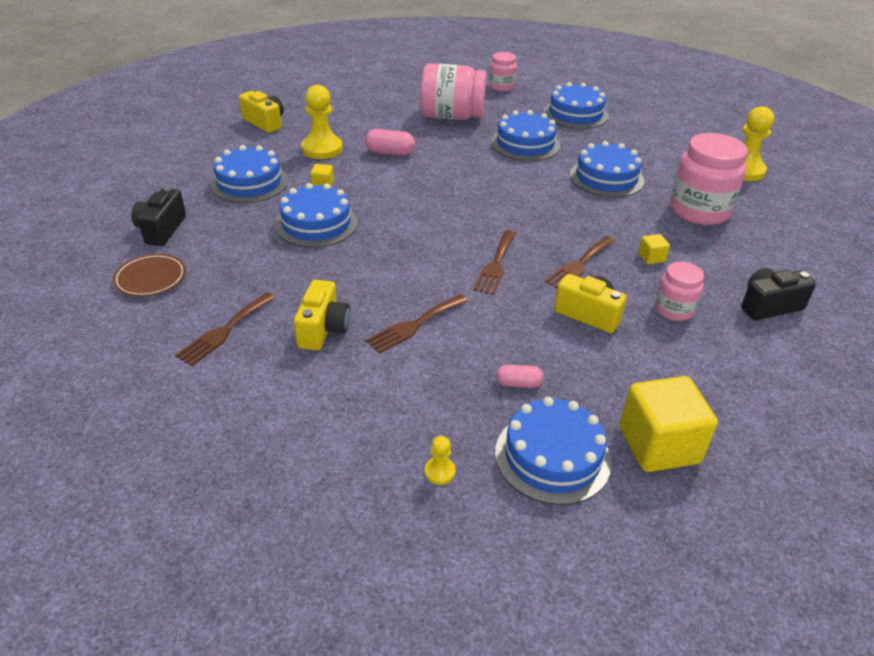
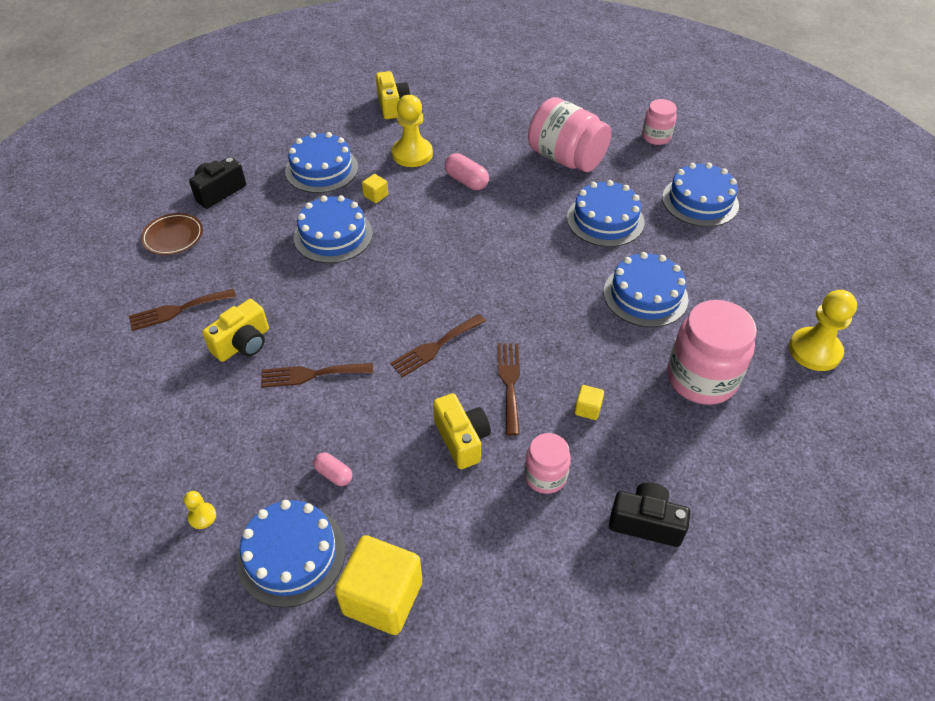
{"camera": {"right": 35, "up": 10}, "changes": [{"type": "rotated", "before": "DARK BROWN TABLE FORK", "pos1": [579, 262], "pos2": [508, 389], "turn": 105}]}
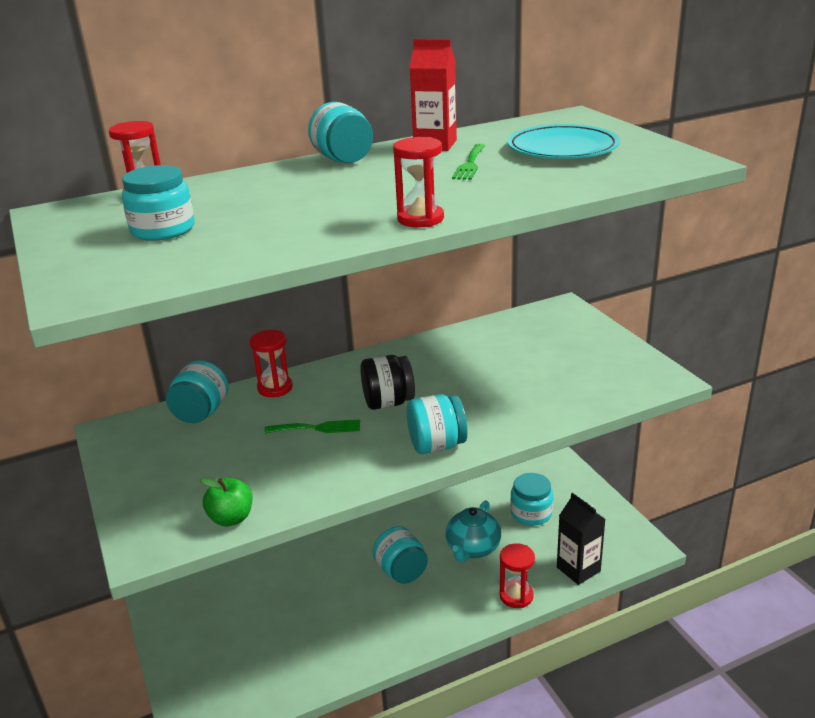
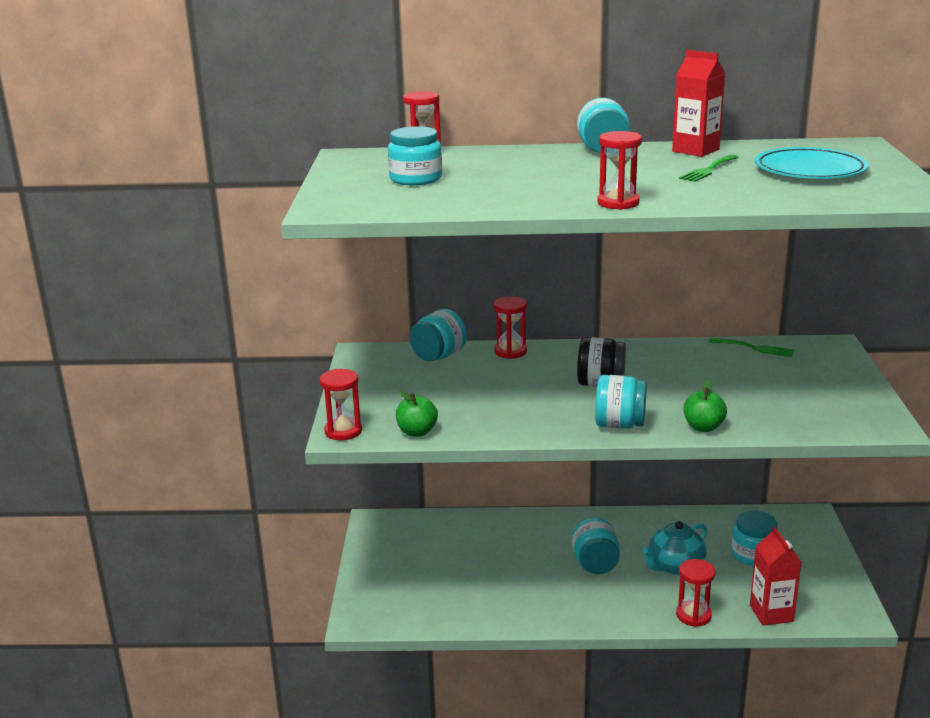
{"camera": {"right": 25, "up": -5}, "changes": [{"type": "shifted", "before": "LEAF-GREEN TABLE FORK", "pos1": [312, 426], "pos2": [751, 347]}, {"type": "repainted", "before": "BLACK MILK CARTON", "after": "CRIMSON MILK CARTON", "pos1": [581, 539], "pos2": [775, 576]}, {"type": "new", "after": "CRIMSON SAND TIMER", "pos2": [341, 404]}, {"type": "new", "after": "LEAF-GREEN TOY APPLE", "pos2": [705, 405]}]}
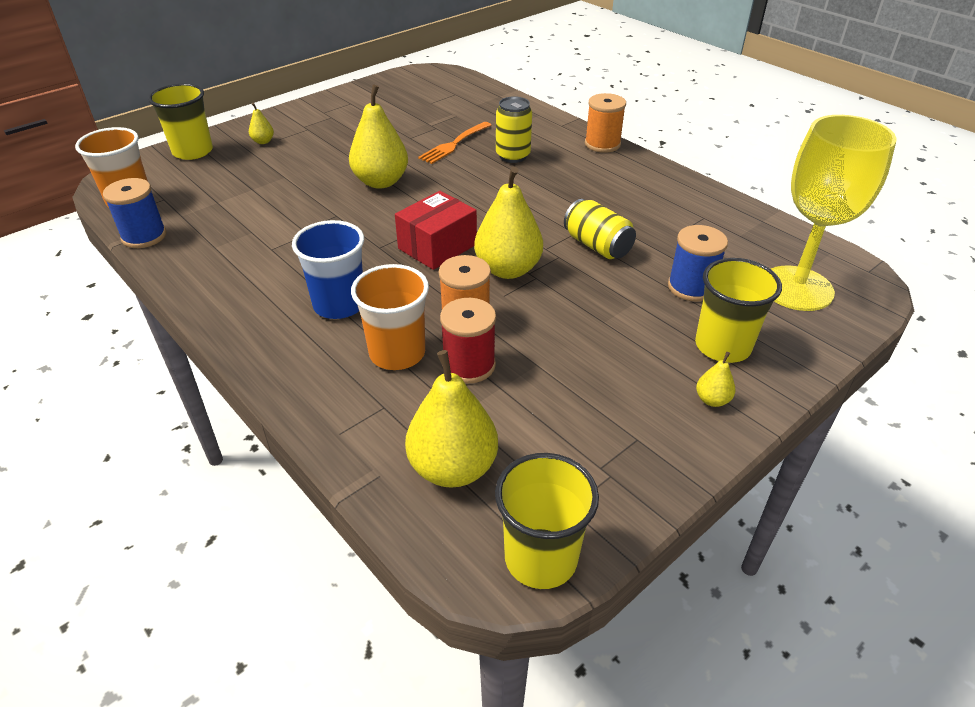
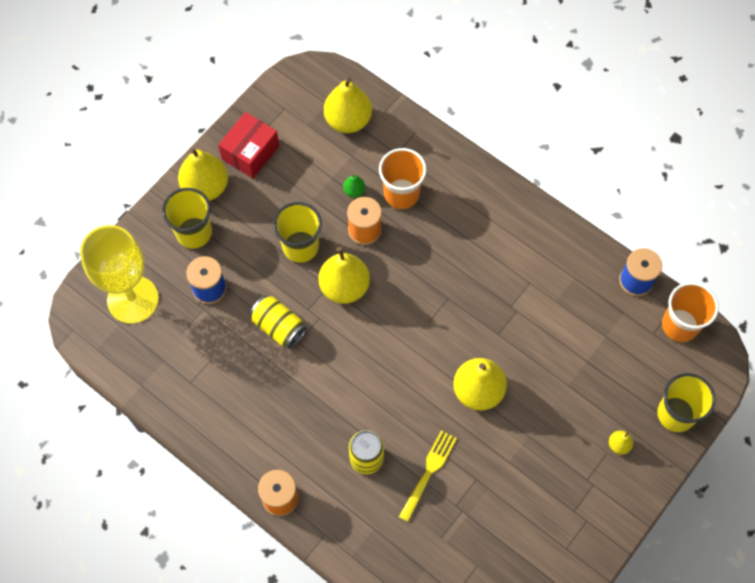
{"camera": {"right": 170, "up": 25}, "changes": [{"type": "gone", "before": "ROYAL BLUE BEAKER", "pos1": [328, 269]}, {"type": "shifted", "before": "CRIMSON PARCEL", "pos1": [436, 230], "pos2": [248, 145]}, {"type": "repainted", "before": "ORANGE-COLOURED TABLE FORK", "after": "GOLDEN TABLE FORK", "pos1": [455, 143], "pos2": [428, 476]}, {"type": "swapped", "before": "CRIMSON BOBBIN", "after": "LEAF-GREEN TOY PEAR", "pos1": [468, 340], "pos2": [354, 186]}, {"type": "shifted", "before": "GOLDEN BEAKER", "pos1": [547, 521], "pos2": [297, 232]}, {"type": "scaled", "before": "GOLDEN TOY PEAR", "pos1": [715, 379], "pos2": [203, 174], "scale": 2.21}]}
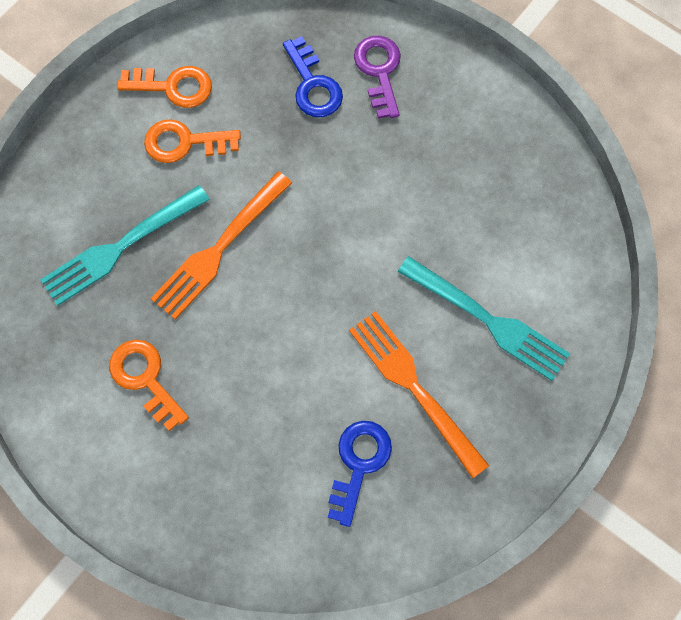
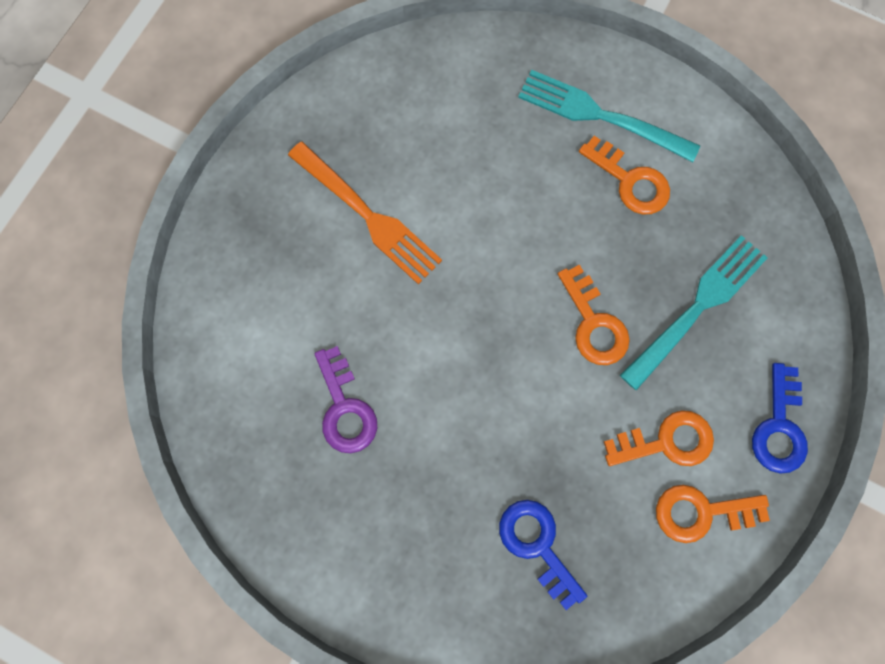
{"camera": {"right": 170, "up": 5}, "changes": [{"type": "swapped", "before": "ORANGE-COLOURED TABLE FORK", "after": "ORANGE-COLOURED DOOR KEY", "pos1": [221, 245], "pos2": [594, 315]}, {"type": "shifted", "before": "ROYAL BLUE DOOR KEY", "pos1": [360, 474], "pos2": [780, 418]}, {"type": "shifted", "before": "VIOLET DOOR KEY", "pos1": [377, 77], "pos2": [345, 399]}, {"type": "shifted", "before": "TURQUOISE TABLE FORK", "pos1": [483, 318], "pos2": [609, 116]}]}
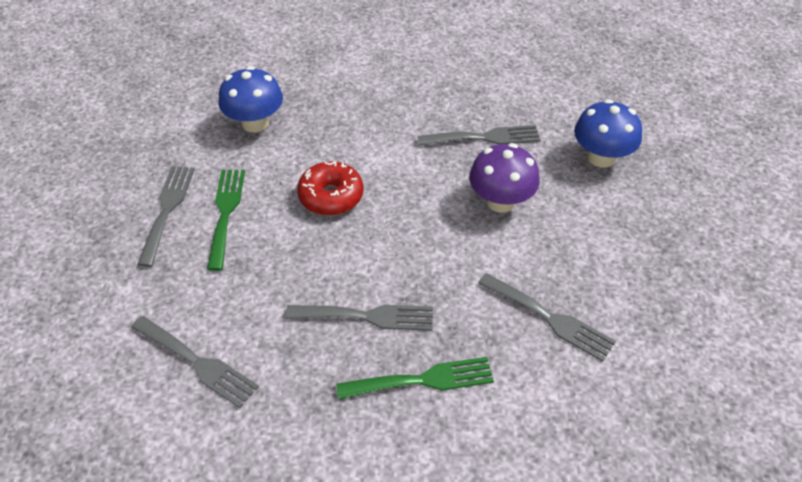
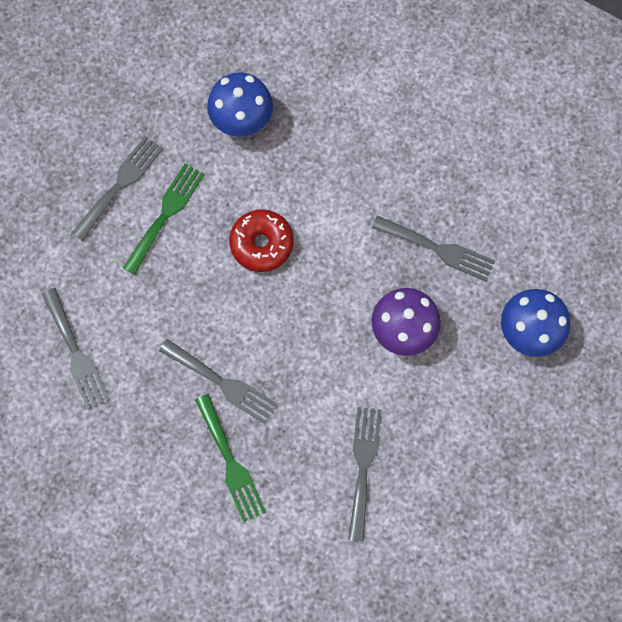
{"camera": {"right": 30, "up": 25}, "changes": [{"type": "rotated", "before": "LEAF-GREEN TABLE FORK", "pos1": [415, 378], "pos2": [230, 458], "turn": 45}, {"type": "rotated", "before": "GRAY TABLE FORK", "pos1": [547, 317], "pos2": [365, 474], "turn": -150}]}
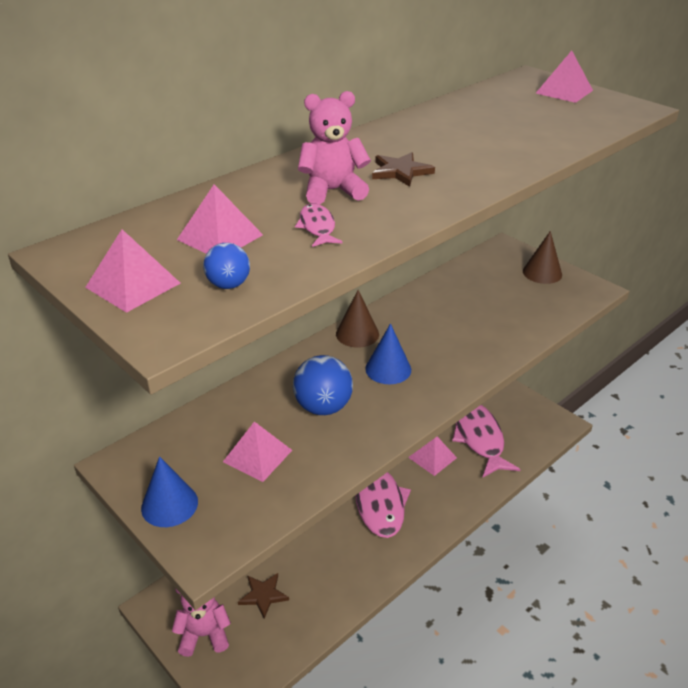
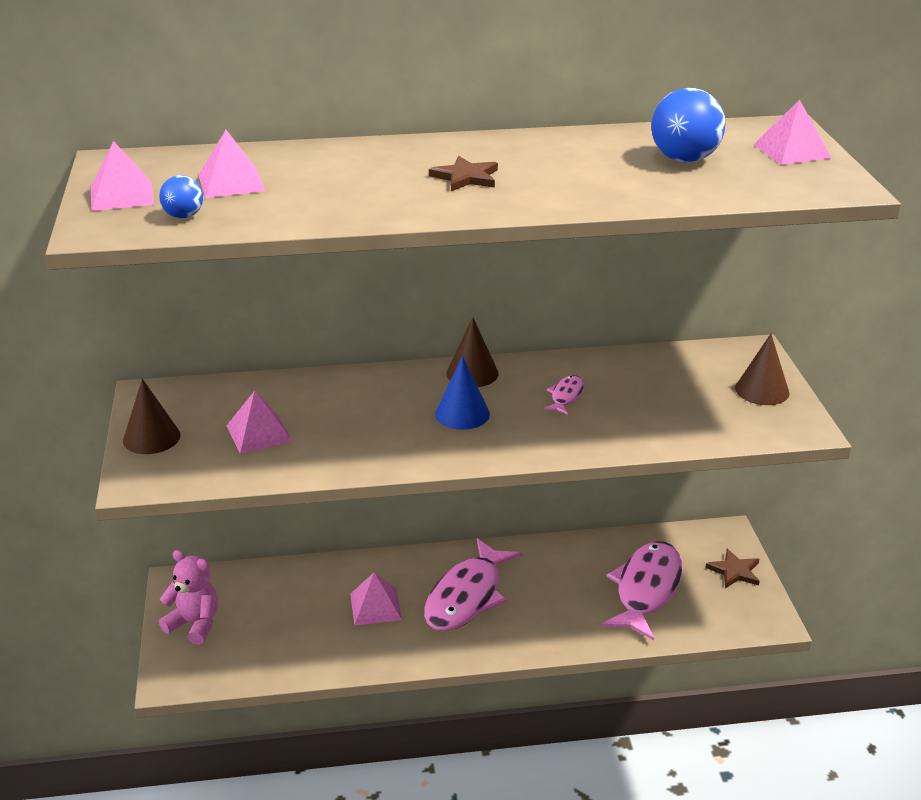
{"camera": {"right": 35, "up": -5}, "changes": [{"type": "repainted", "before": "ROYAL BLUE SOLID CONE", "after": "DARK BROWN SOLID CONE", "pos1": [169, 491], "pos2": [151, 416]}, {"type": "shifted", "before": "DARK BROWN STAR SHAPE", "pos1": [263, 596], "pos2": [732, 568]}, {"type": "shifted", "before": "ROYAL BLUE PLAY BALL", "pos1": [323, 385], "pos2": [688, 125]}, {"type": "shifted", "before": "ROSE-PINK FISH FIGURE", "pos1": [318, 225], "pos2": [563, 395]}, {"type": "gone", "before": "ROSE-PINK TEDDY", "pos1": [334, 148]}, {"type": "shifted", "before": "ROSE-PINK PYRAMID", "pos1": [432, 456], "pos2": [376, 598]}]}
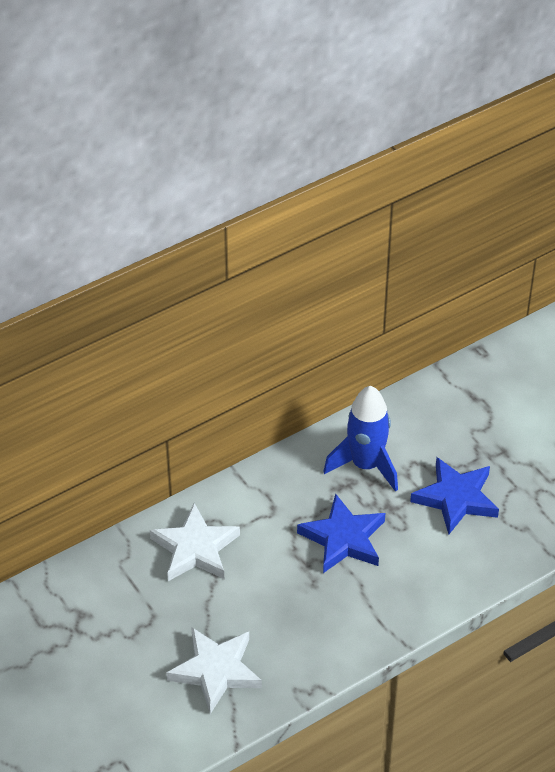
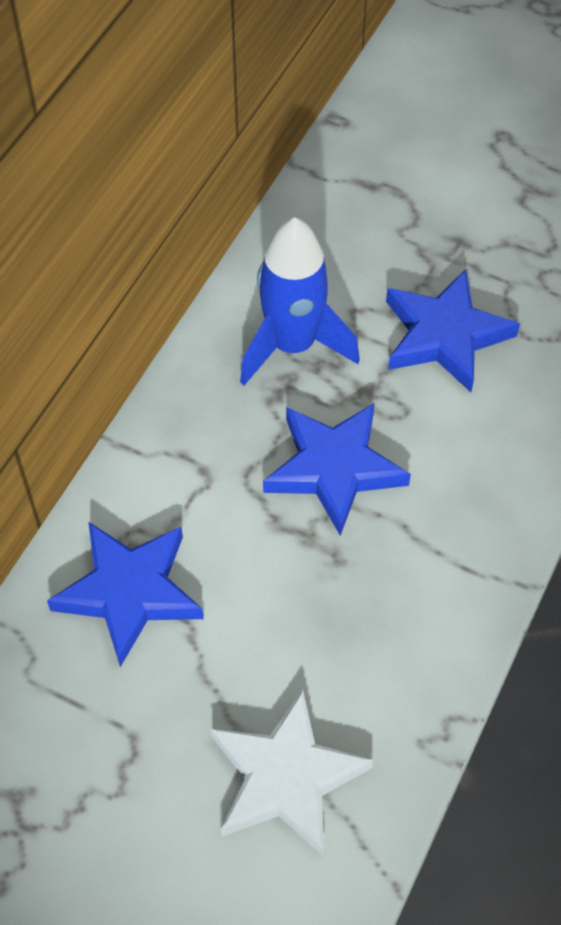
{"camera": {"right": -30, "up": 10}, "changes": [{"type": "repainted", "before": "SNOW-WHITE STAR SHAPE", "after": "ROYAL BLUE STAR SHAPE", "pos1": [195, 542], "pos2": [125, 594]}]}
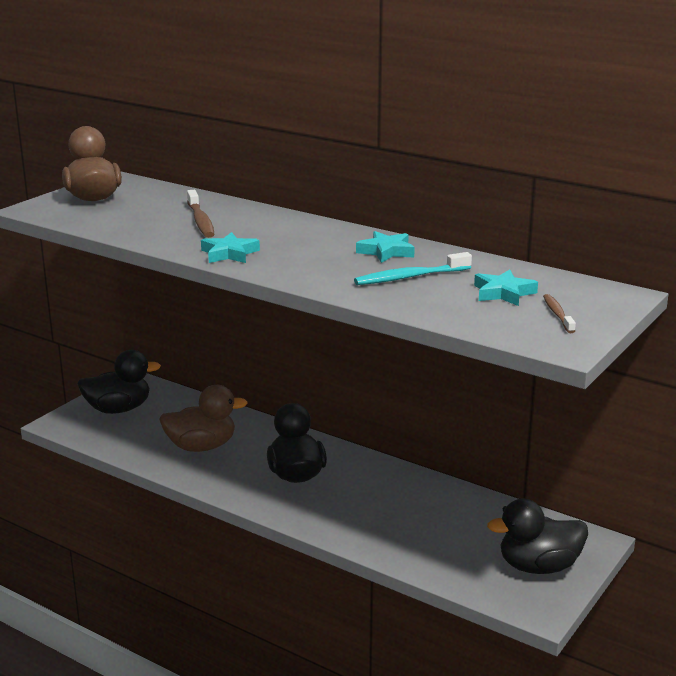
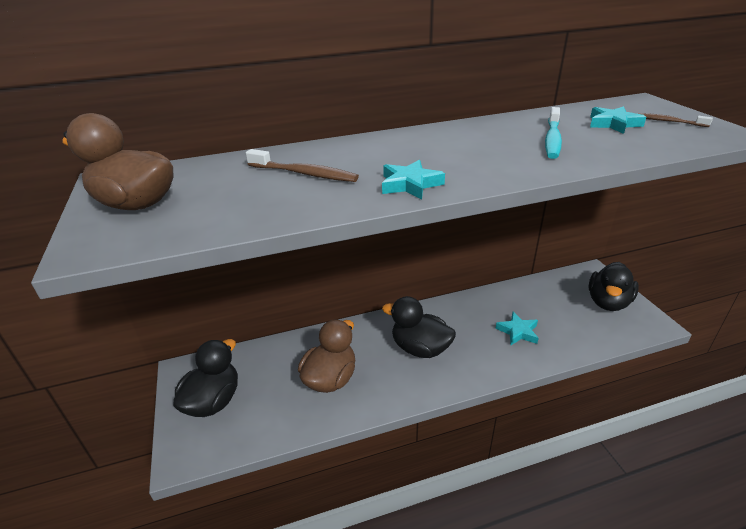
{"camera": {"right": -50, "up": 10}, "changes": [{"type": "shifted", "before": "TURQUOISE STAR SHAPE", "pos1": [385, 247], "pos2": [517, 328]}]}
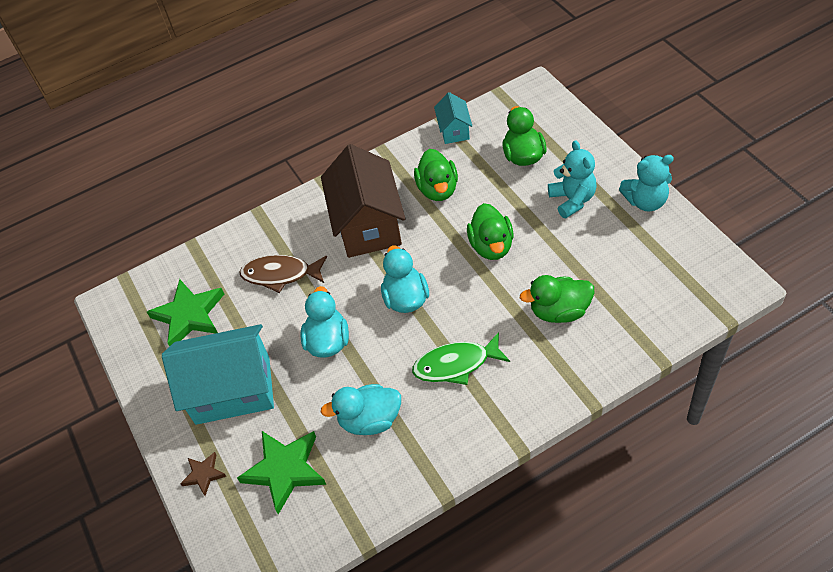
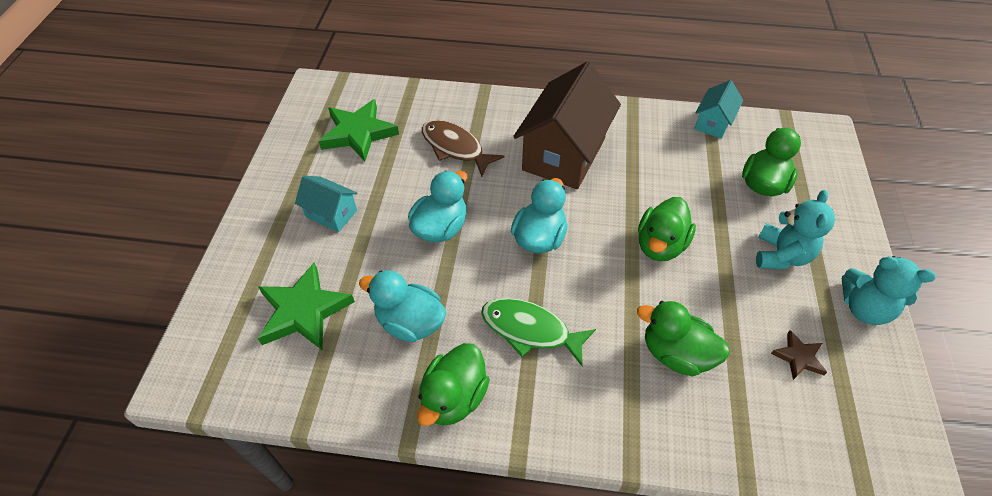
{"camera": {"right": 30, "up": 0}, "changes": [{"type": "scaled", "before": "TURQUOISE TOY HOUSE", "pos1": [218, 374], "pos2": [326, 204], "scale": 0.49}, {"type": "shifted", "before": "DARK BROWN STAR SHAPE", "pos1": [203, 474], "pos2": [799, 355]}, {"type": "shifted", "before": "LEAF-GREEN RUBBER DUCK", "pos1": [436, 175], "pos2": [453, 384]}]}
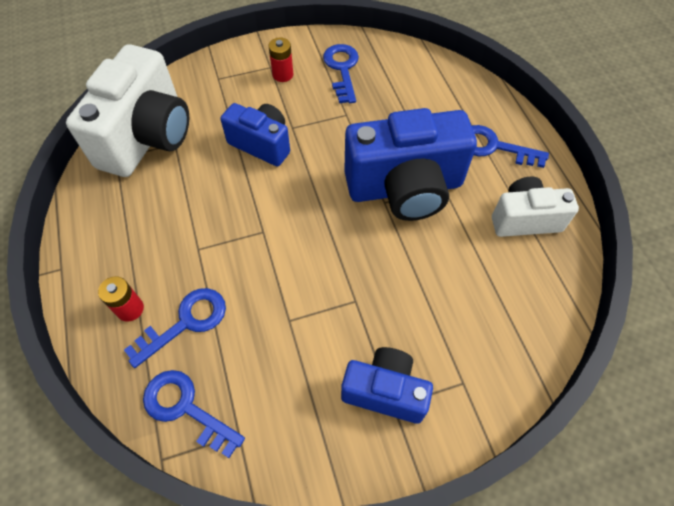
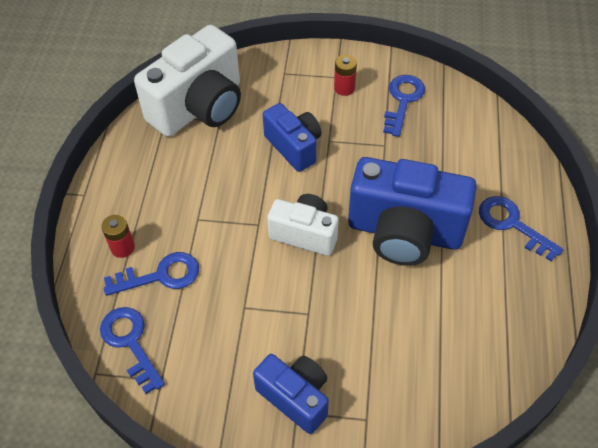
{"camera": {"right": 25, "up": -5}, "changes": [{"type": "shifted", "before": "SNOW-WHITE PHOTO CAMERA", "pos1": [535, 207], "pos2": [303, 225]}]}
